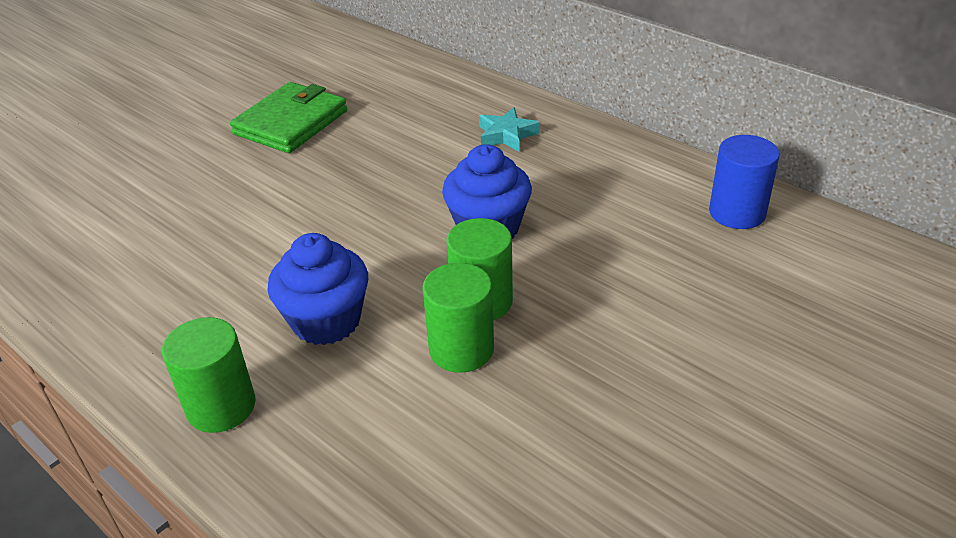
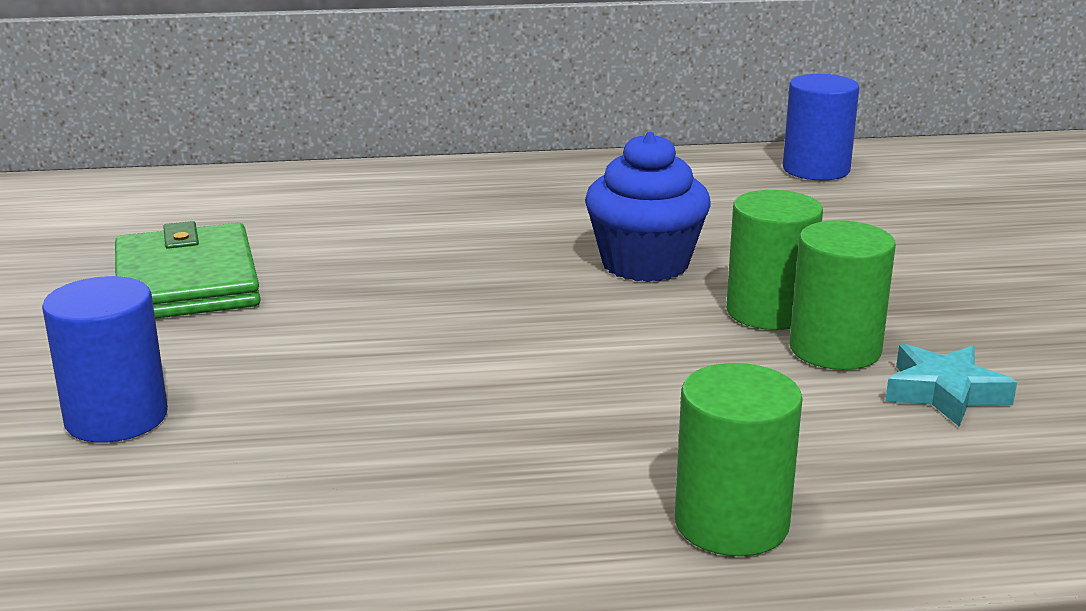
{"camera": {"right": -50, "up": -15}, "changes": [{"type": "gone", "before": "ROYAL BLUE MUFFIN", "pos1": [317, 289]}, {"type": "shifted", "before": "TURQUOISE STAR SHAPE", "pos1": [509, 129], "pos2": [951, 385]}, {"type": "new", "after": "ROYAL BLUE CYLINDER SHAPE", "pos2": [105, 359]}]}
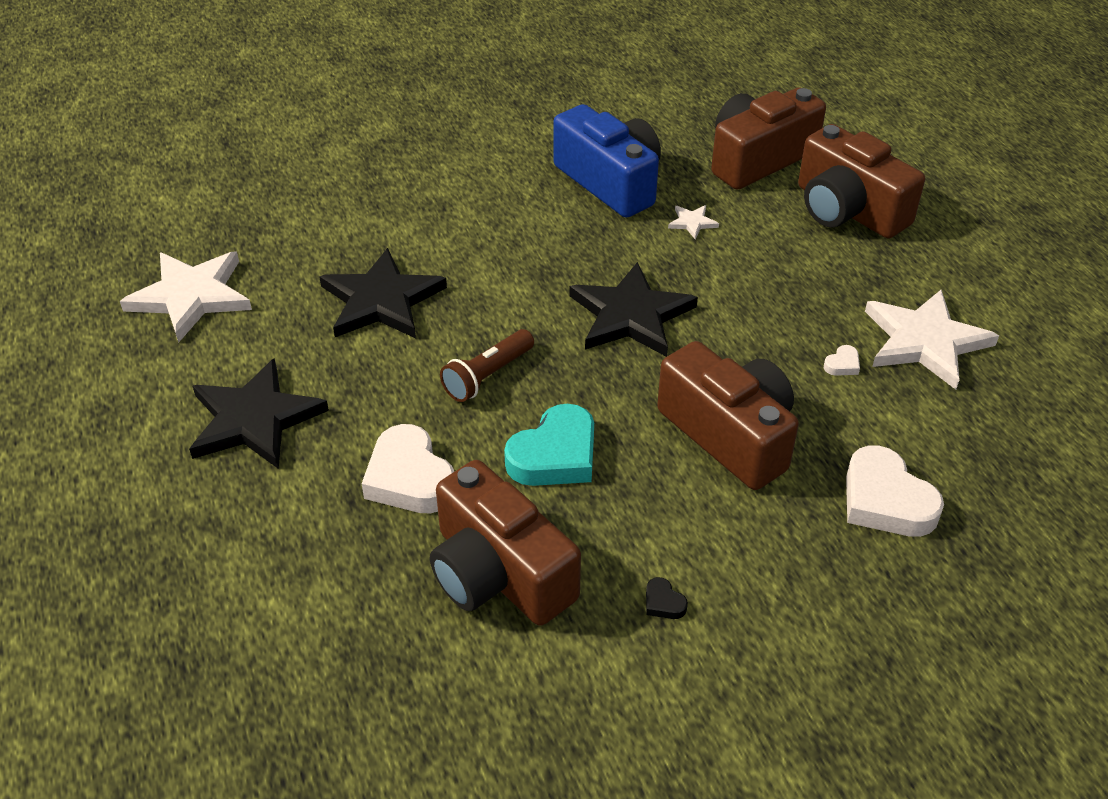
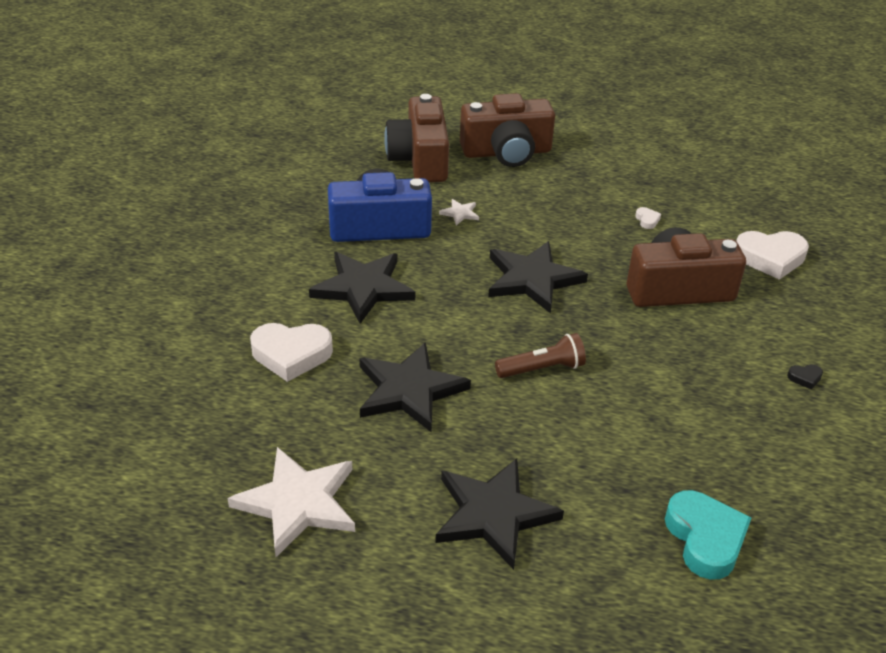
{"camera": {"right": -60, "up": -5}, "changes": [{"type": "shifted", "before": "SNOW-WHITE HEART SHAPE", "pos1": [408, 468], "pos2": [291, 352]}, {"type": "gone", "before": "DARK BROWN PHOTO CAMERA", "pos1": [505, 543]}, {"type": "rotated", "before": "DARK BROWN TORCH", "pos1": [487, 365], "pos2": [540, 355], "turn": -90}, {"type": "shifted", "before": "TURQUOISE HEART SHAPE", "pos1": [549, 445], "pos2": [708, 535]}, {"type": "gone", "before": "SNOW-WHITE STAR SHAPE", "pos1": [932, 340]}, {"type": "new", "after": "BLACK STAR SHAPE", "pos2": [362, 288]}]}
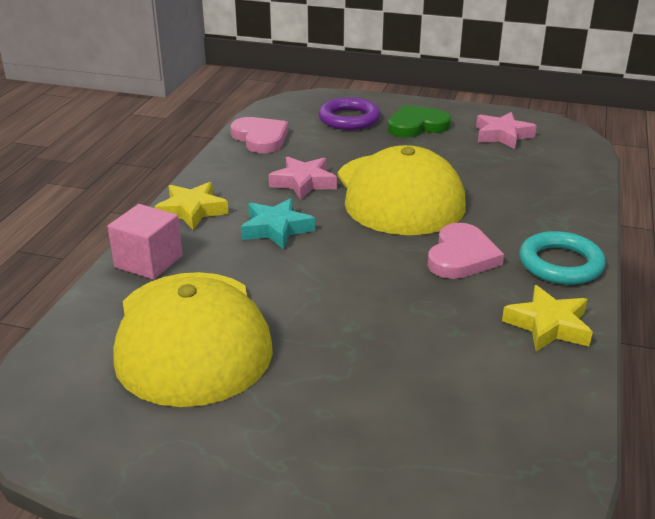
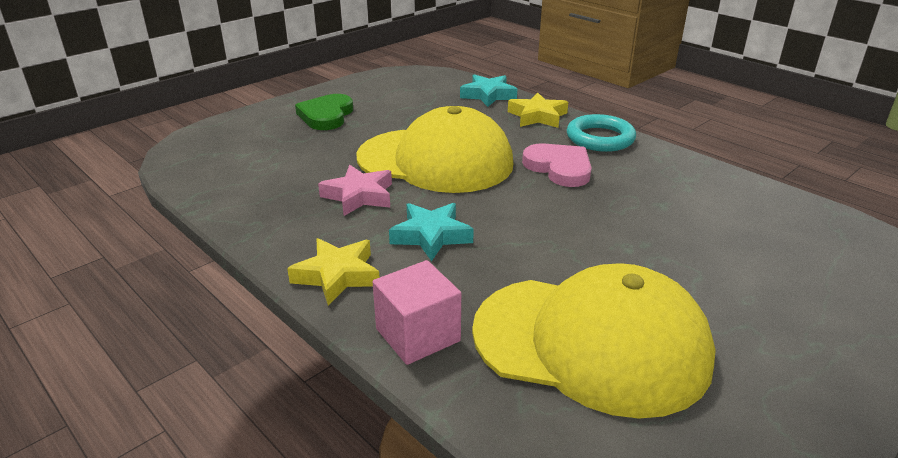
{"camera": {"right": -60, "up": 0}, "changes": [{"type": "gone", "before": "ROSE-PINK HEART SHAPE", "pos1": [259, 135]}, {"type": "gone", "before": "VIOLET TORUS", "pos1": [349, 113]}, {"type": "gone", "before": "ROSE-PINK STAR SHAPE", "pos1": [506, 130]}, {"type": "shifted", "before": "GOLDEN STAR SHAPE", "pos1": [547, 318], "pos2": [538, 110]}, {"type": "new", "after": "TURQUOISE STAR SHAPE", "pos2": [488, 91]}]}
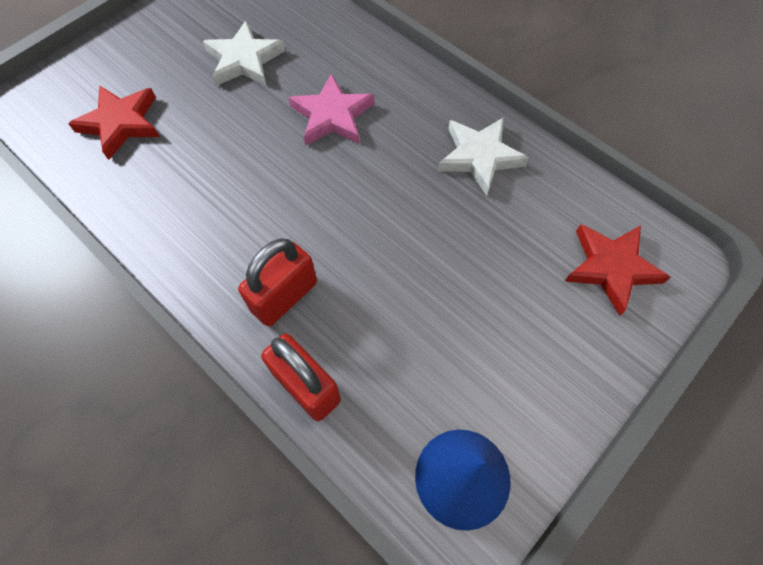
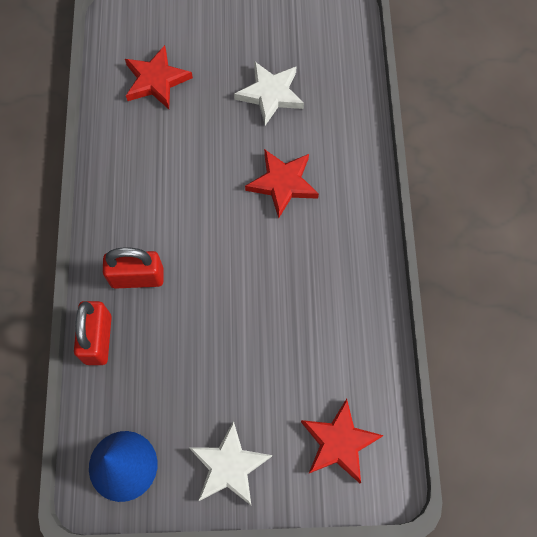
{"camera": {"right": 45, "up": 5}, "changes": [{"type": "repainted", "before": "ROSE-PINK STAR SHAPE", "after": "CRIMSON STAR SHAPE", "pos1": [331, 109], "pos2": [282, 183]}, {"type": "shifted", "before": "SNOW-WHITE STAR SHAPE", "pos1": [483, 156], "pos2": [230, 463]}]}
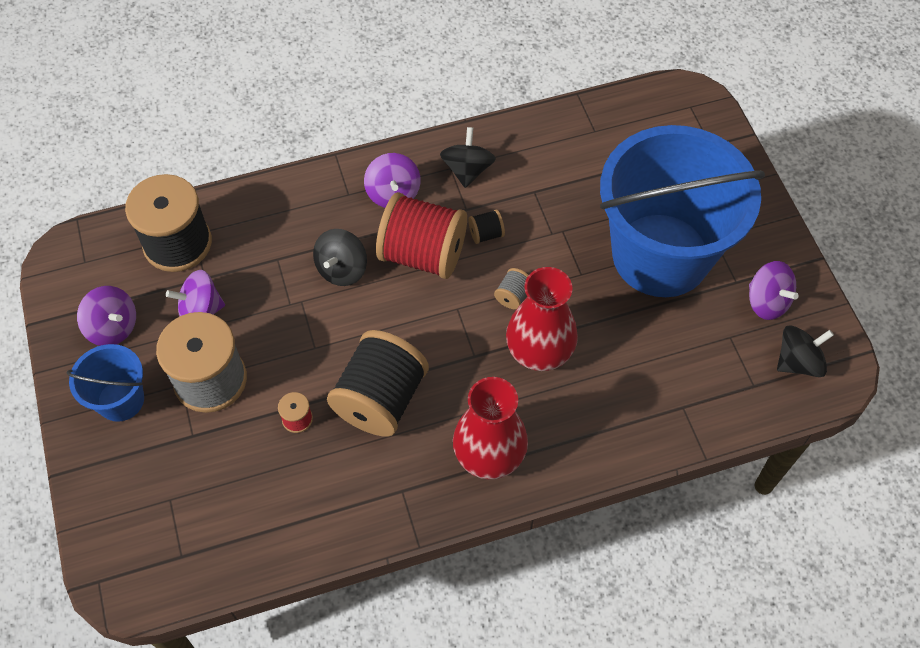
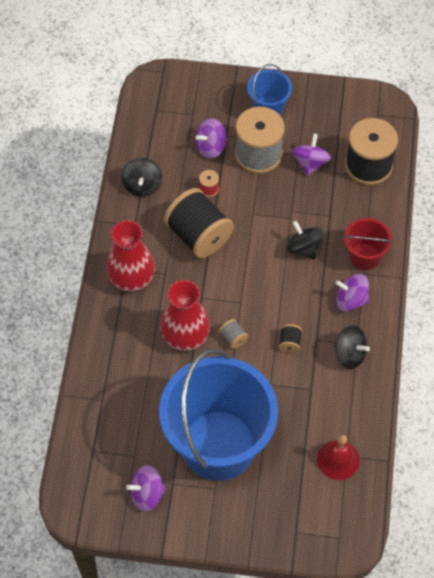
{"camera": {"right": 115, "up": 0}, "changes": [{"type": "shifted", "before": "VIOLET TOY TOP", "pos1": [106, 316], "pos2": [211, 139]}, {"type": "gone", "before": "CRIMSON BOBBIN", "pos1": [421, 235]}, {"type": "shifted", "before": "BLACK TOY TOP", "pos1": [805, 351], "pos2": [142, 177]}, {"type": "new", "after": "CRIMSON SCHOOL BELL", "pos2": [338, 457]}, {"type": "new", "after": "CRIMSON BUCKET", "pos2": [368, 244]}]}
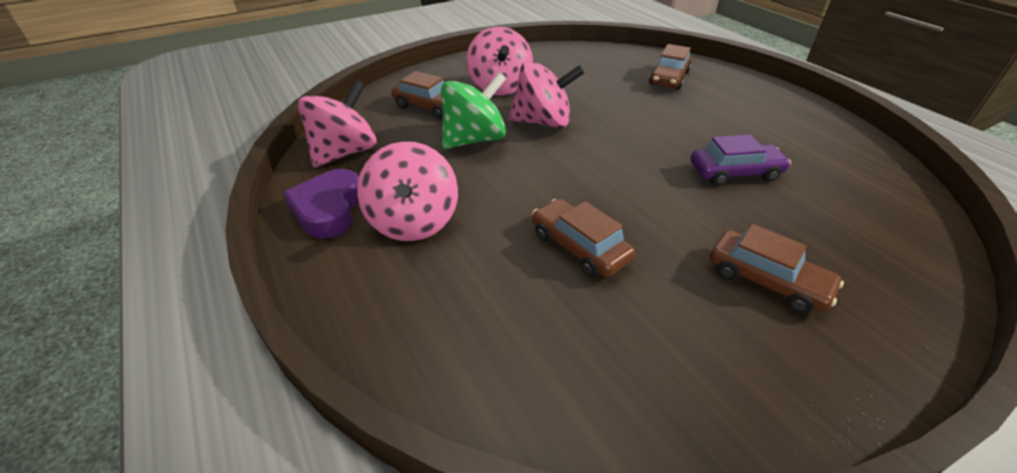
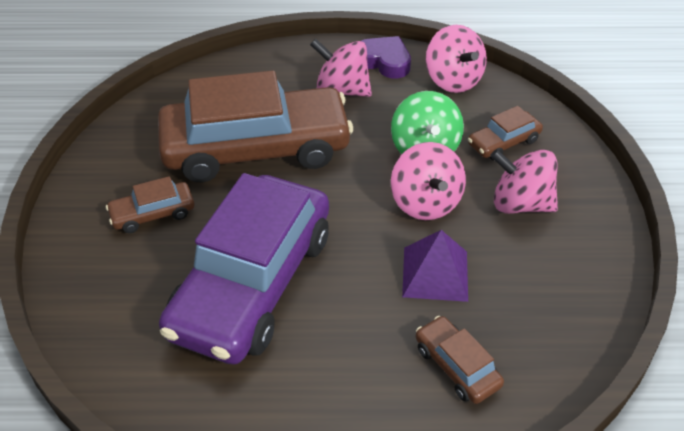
{"camera": {"right": 120, "up": 5}, "changes": [{"type": "rotated", "before": "ROSE-PINK TOY TOP", "pos1": [546, 94], "pos2": [428, 181], "turn": -45}, {"type": "scaled", "before": "DARK BROWN CAR", "pos1": [583, 238], "pos2": [255, 126], "scale": 2.41}, {"type": "scaled", "before": "VIOLET CAR", "pos1": [741, 160], "pos2": [244, 268], "scale": 2.41}, {"type": "new", "after": "VIOLET PYRAMID", "pos2": [435, 266]}]}
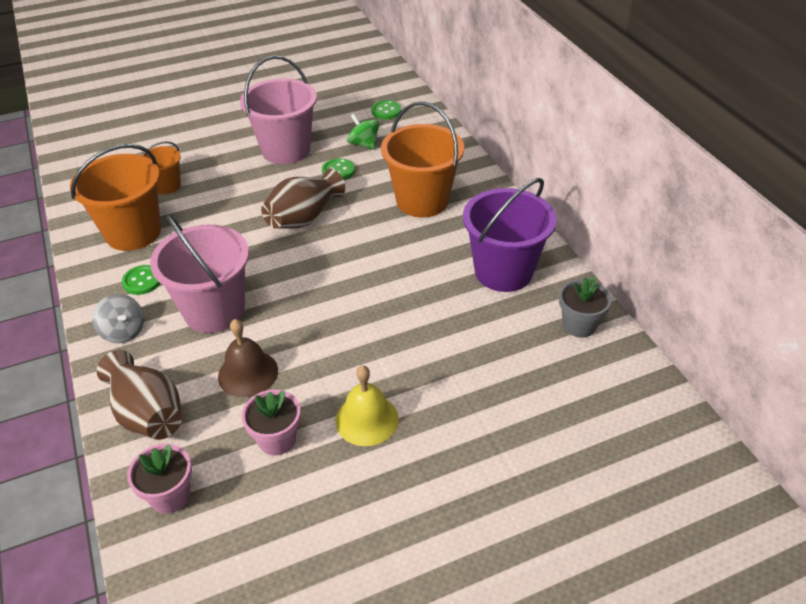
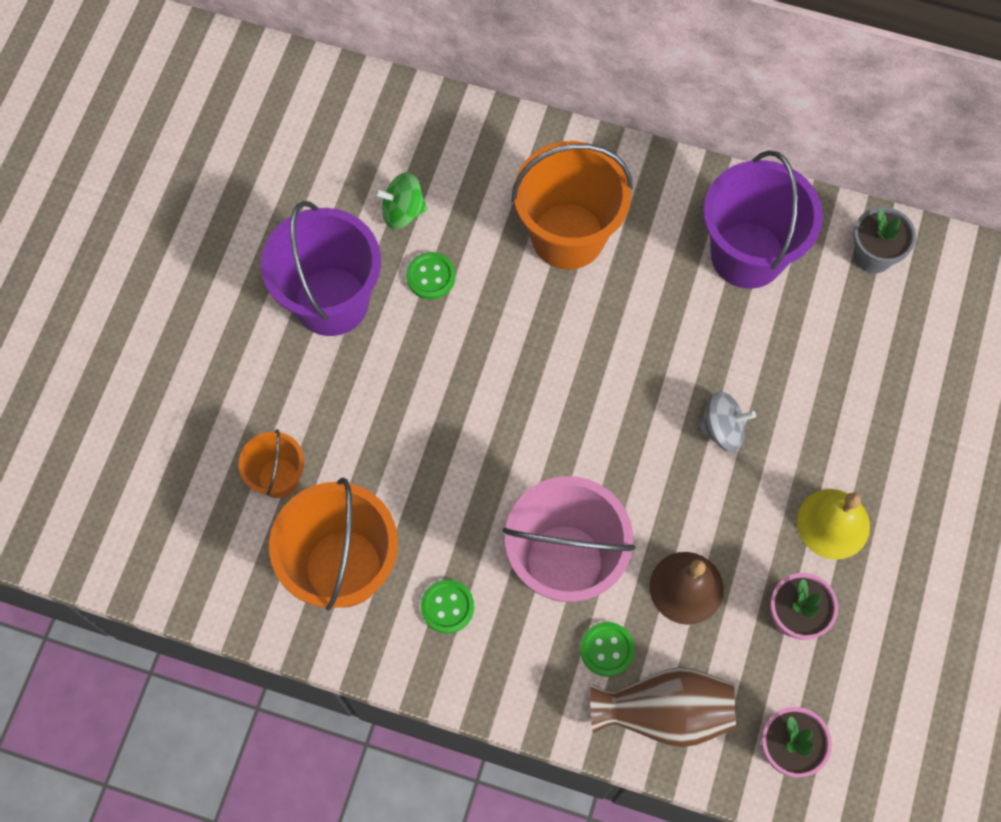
{"camera": {"right": -50, "up": 25}, "changes": [{"type": "shifted", "before": "GRAY TOY TOP", "pos1": [118, 318], "pos2": [726, 421]}, {"type": "repainted", "before": "ROSE-PINK BUCKET", "after": "VIOLET BUCKET", "pos1": [278, 110], "pos2": [321, 268]}, {"type": "gone", "before": "DARK BROWN TALL VASE", "pos1": [303, 198]}, {"type": "shifted", "before": "LEAF-GREEN SEWING BUTTON", "pos1": [386, 109], "pos2": [607, 649]}]}
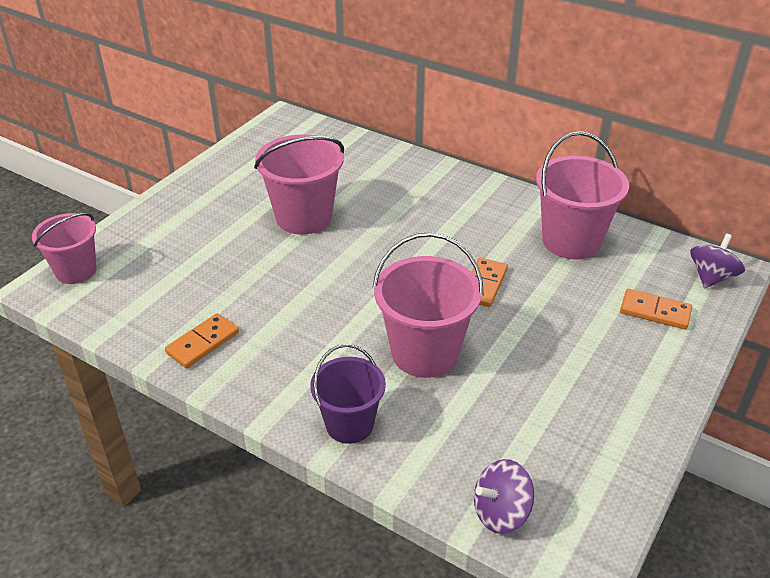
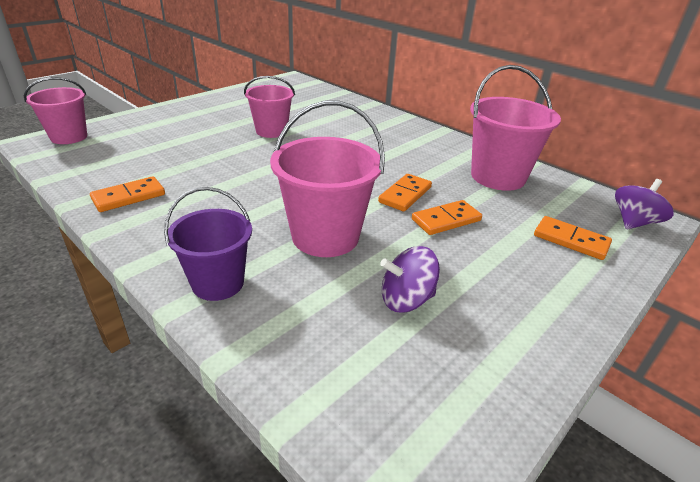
{"camera": {"right": 10, "up": -5}, "changes": [{"type": "scaled", "before": "ROSE-PINK BUCKET", "pos1": [299, 185], "pos2": [269, 107], "scale": 0.66}, {"type": "shifted", "before": "VIOLET TOY TOP", "pos1": [504, 496], "pos2": [410, 279]}, {"type": "new", "after": "ORANGE-COLOURED DOMINO PIECE", "pos2": [447, 217]}]}
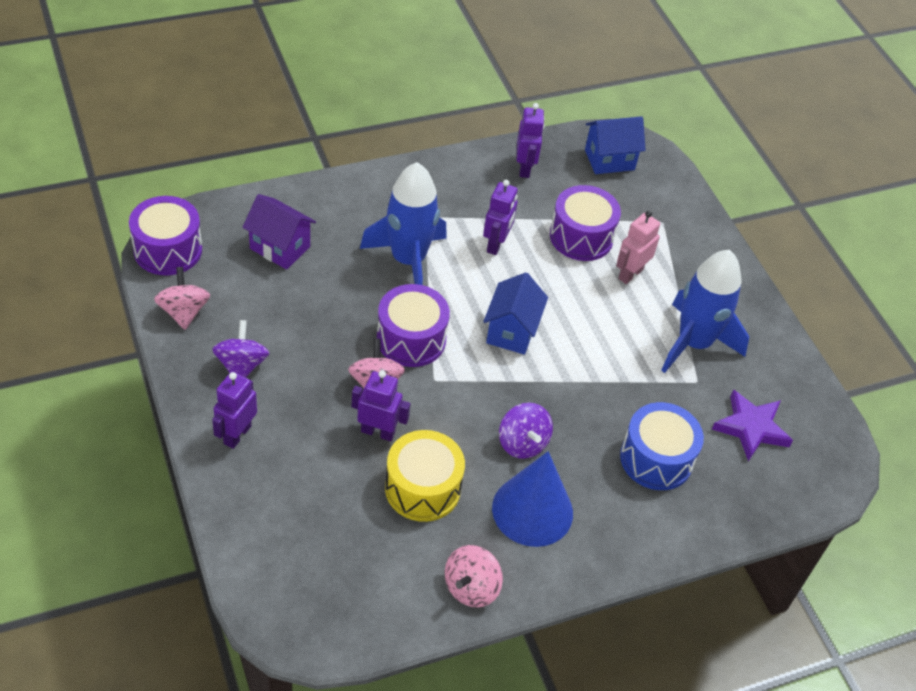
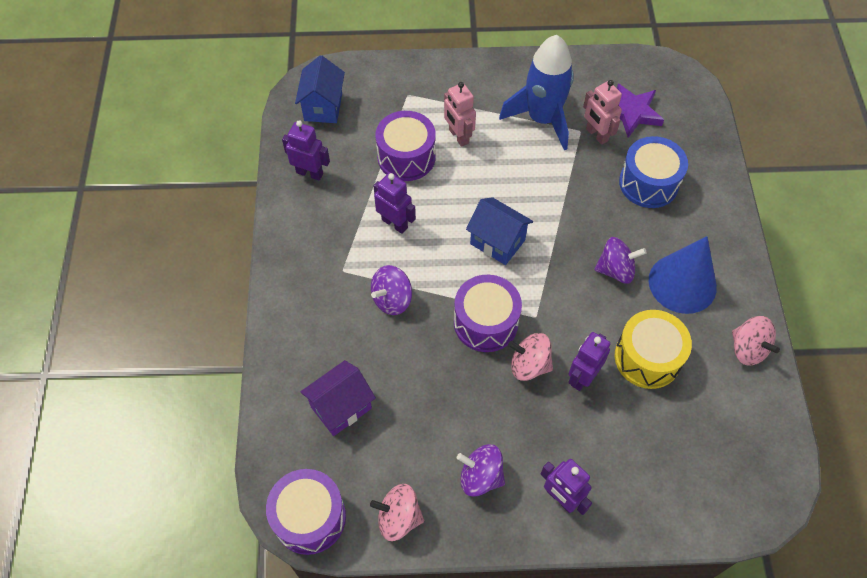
{"camera": {"right": -65, "up": 10}, "changes": [{"type": "swapped", "before": "ROYAL BLUE SPACESHIP", "after": "VIOLET TOY TOP", "pos1": [403, 223], "pos2": [391, 290]}, {"type": "new", "after": "ROSE-PINK ROBOT FIGURE", "pos2": [602, 112]}]}
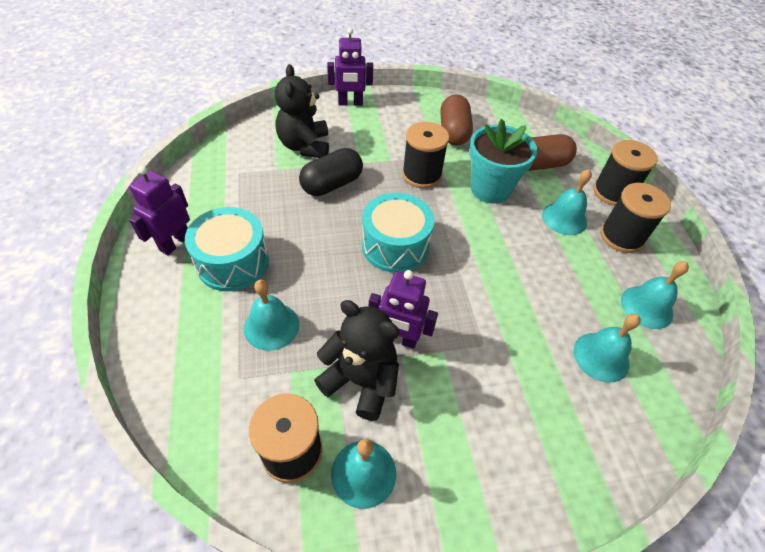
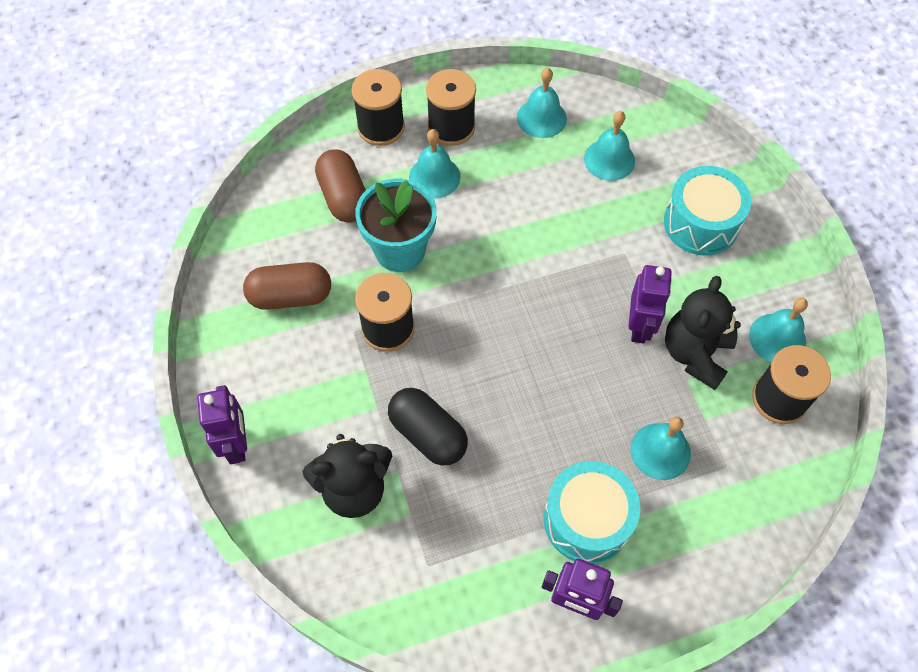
{"camera": {"right": -95, "up": 10}, "changes": [{"type": "shifted", "before": "TURQUOISE DRUM", "pos1": [398, 233], "pos2": [707, 211]}]}
